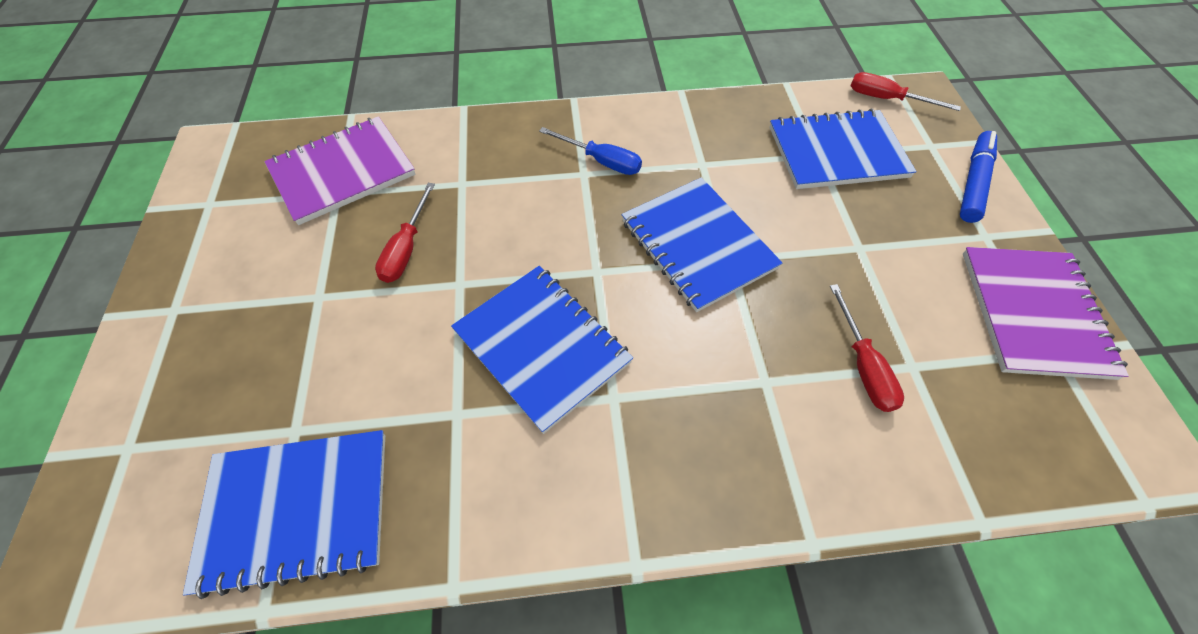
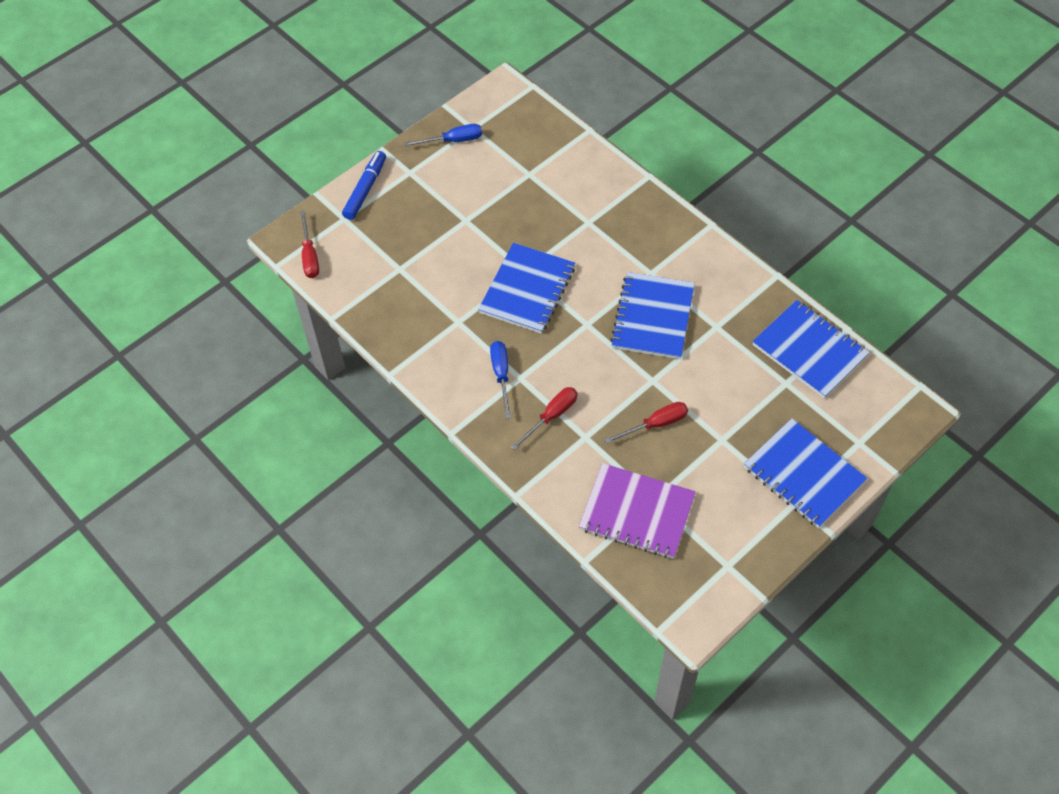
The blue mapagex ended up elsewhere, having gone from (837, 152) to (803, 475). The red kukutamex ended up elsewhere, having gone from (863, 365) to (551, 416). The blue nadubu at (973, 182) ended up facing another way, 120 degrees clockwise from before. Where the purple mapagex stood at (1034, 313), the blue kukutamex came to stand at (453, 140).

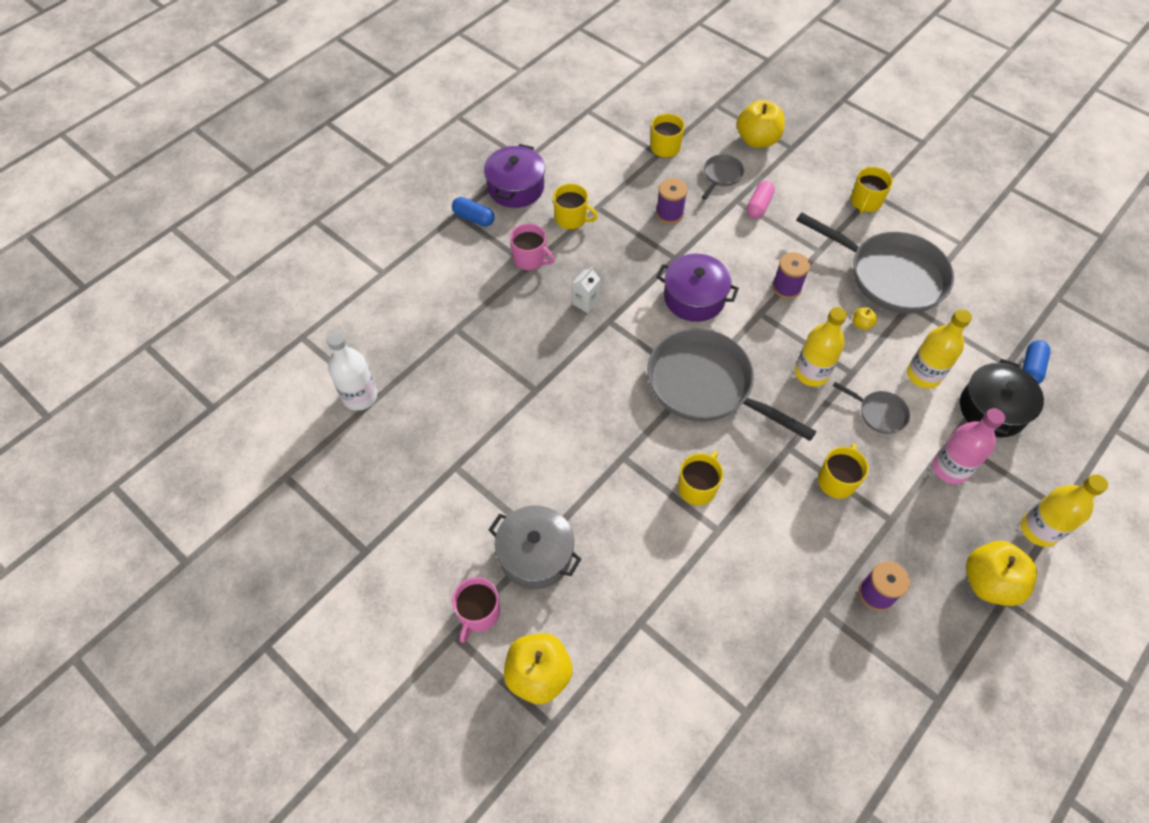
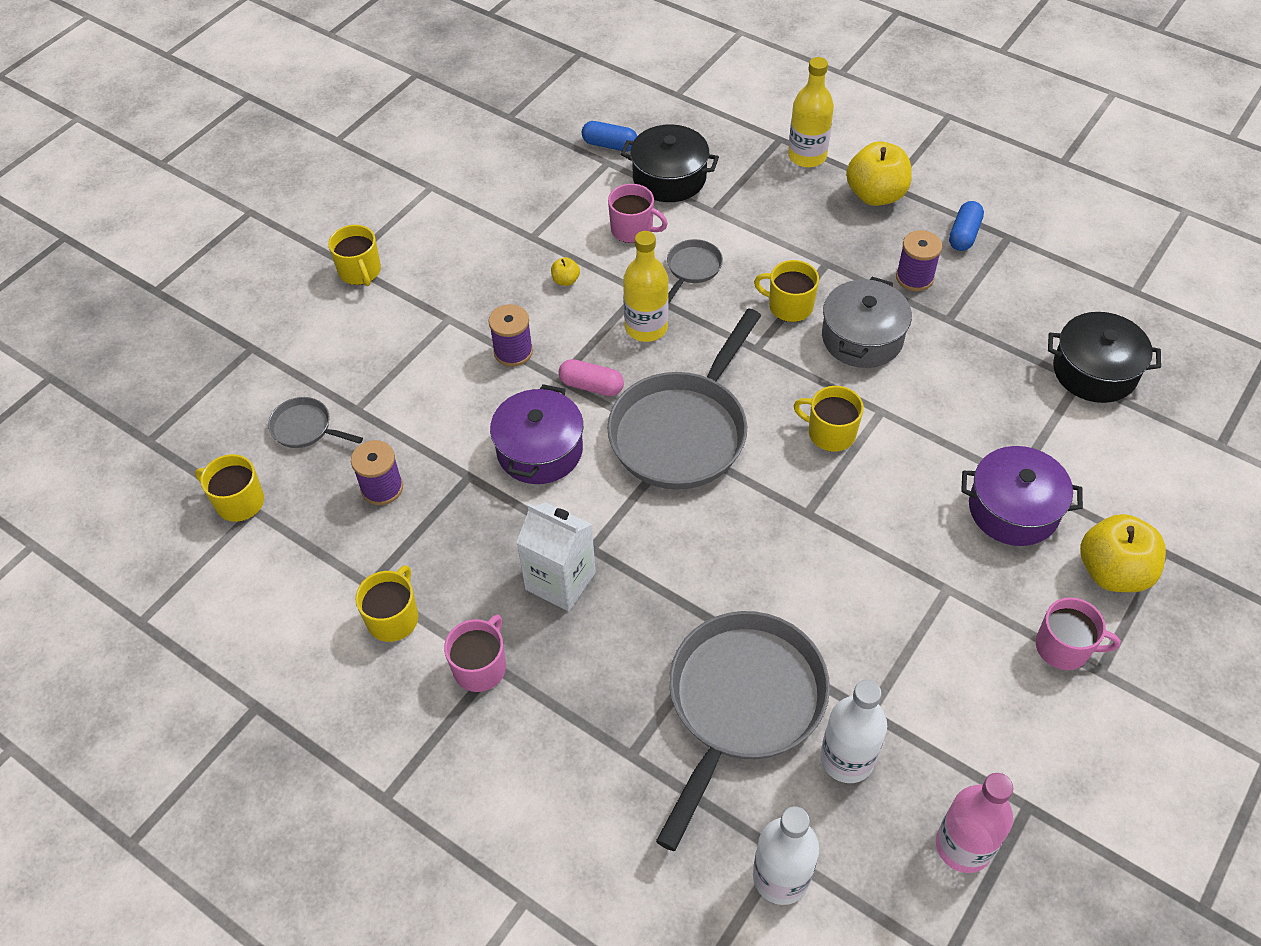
The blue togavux ended up elsewhere, having gone from (474, 218) to (964, 234). The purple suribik ended up elsewhere, having gone from (516, 187) to (1013, 509). The grey suribik ended up elsewhere, having gone from (535, 554) to (862, 338). The size of the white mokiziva at (585, 302) changed by a factor of 1.75. The second view lost the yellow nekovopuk at (757, 140). The pink togavux ended up elsewhere, having gone from (758, 206) to (591, 386). The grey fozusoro ended up elsewhere, having gone from (890, 276) to (742, 704). The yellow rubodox at (865, 202) ended up facing another way, 45 degrees clockwise from before. Where the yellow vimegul stood at (923, 375), the pink rubodox came to stand at (633, 229). The pink vimegul ended up elsewhere, having gone from (950, 468) to (963, 846). The second view gained the white vimegul at (847, 759). The second view gained the black suribik at (1094, 371).

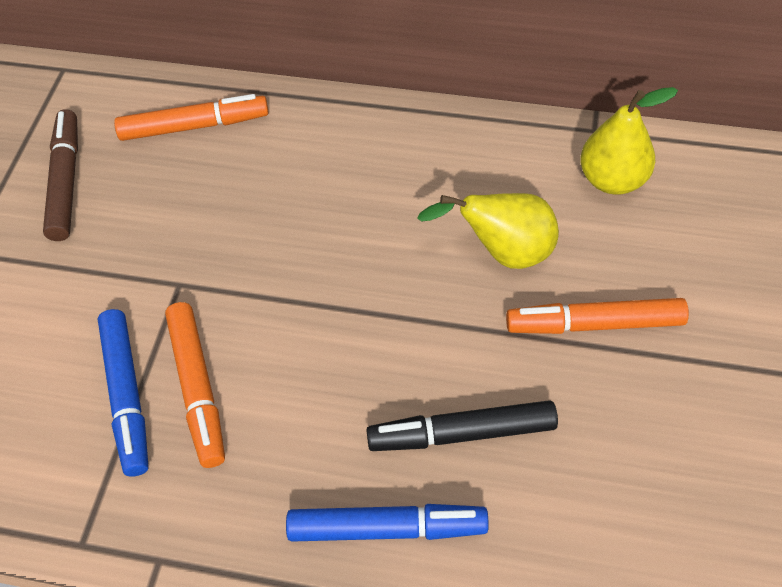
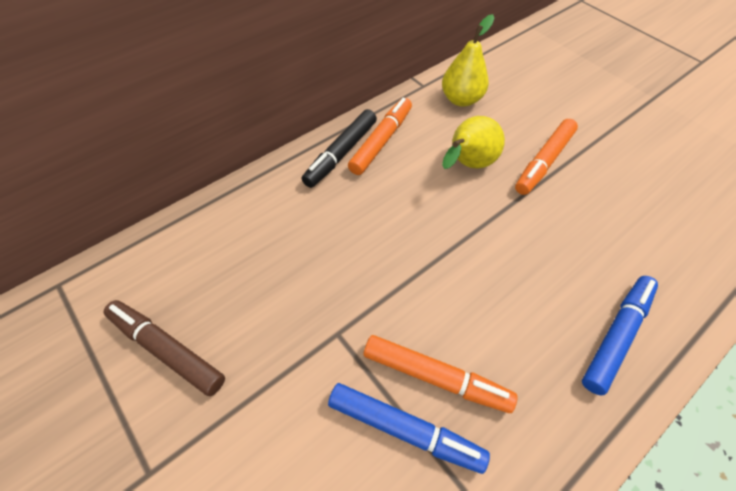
The orange nadubu ended up elsewhere, having gone from (194, 126) to (381, 141). The black nadubu ended up elsewhere, having gone from (462, 433) to (341, 153).

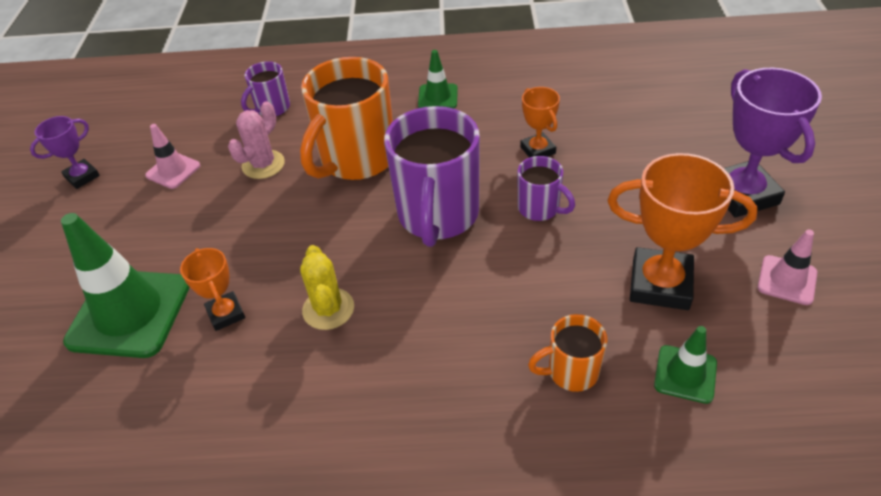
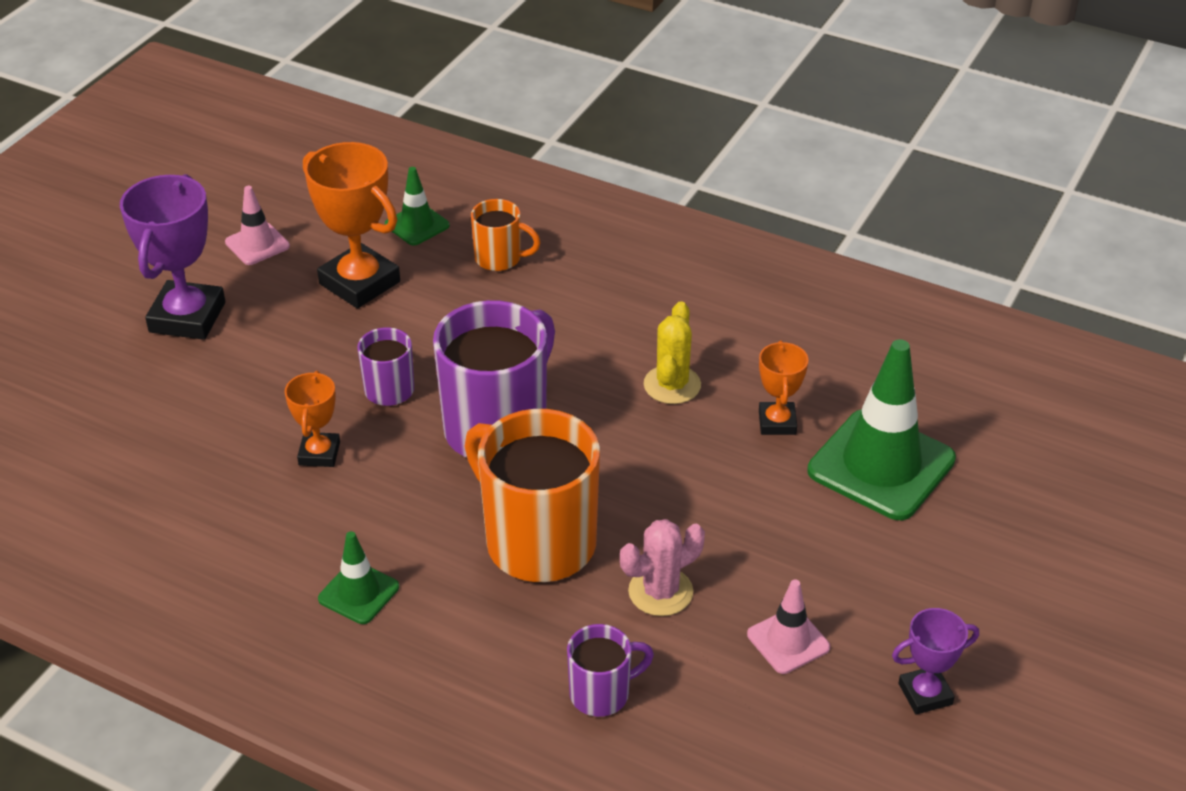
The orange rubodox at (356, 160) ended up facing another way, 105 degrees counterclockwise from before.

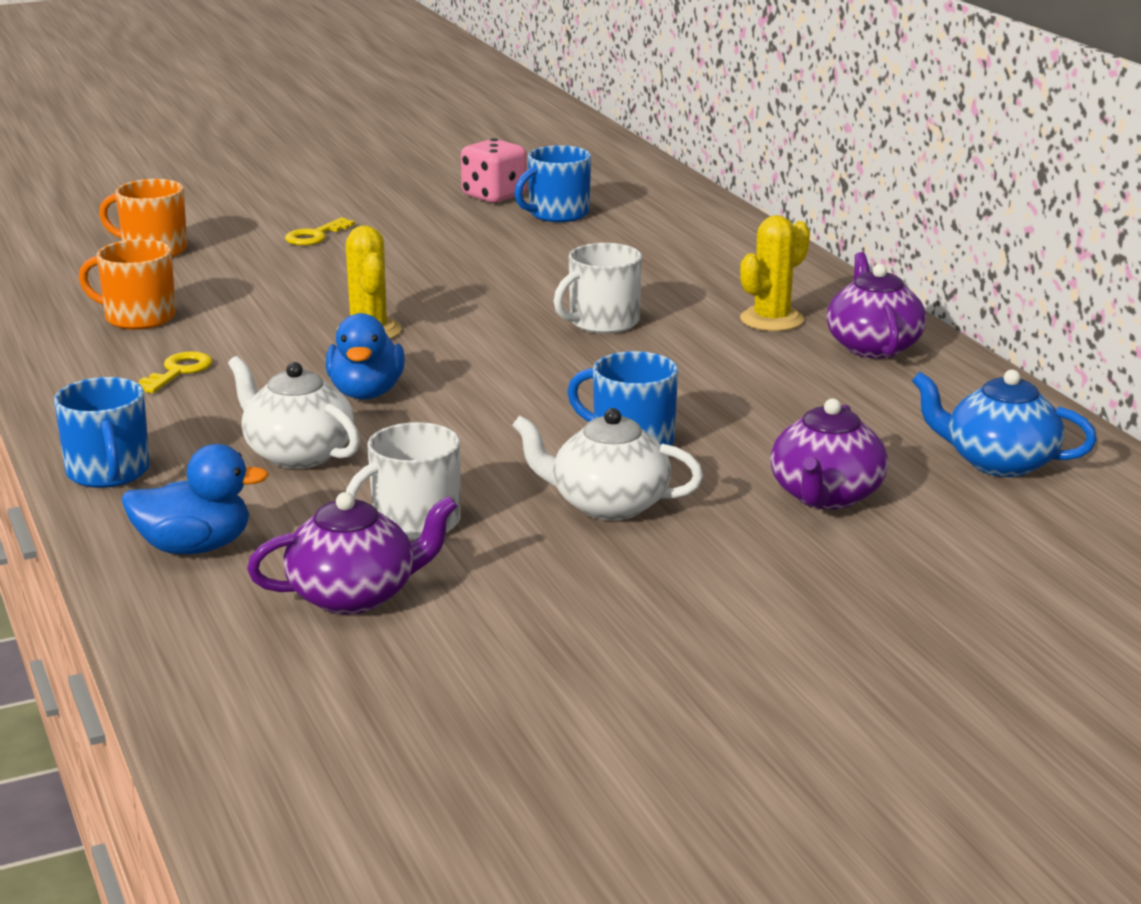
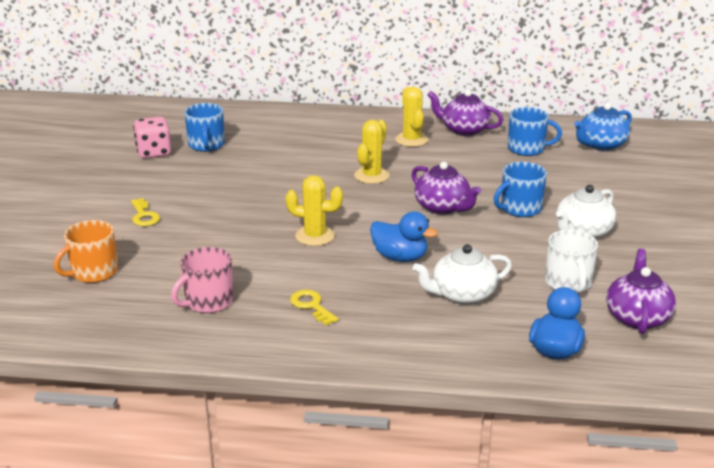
The blue rubodox ended up elsewhere, having gone from (108, 472) to (527, 149). What was the orange rubodox at (138, 317) turned into the pink rubodox at (208, 301). Where the white rubodox stood at (602, 322), the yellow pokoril came to stand at (371, 176). The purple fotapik ended up elsewhere, having gone from (825, 496) to (443, 207).

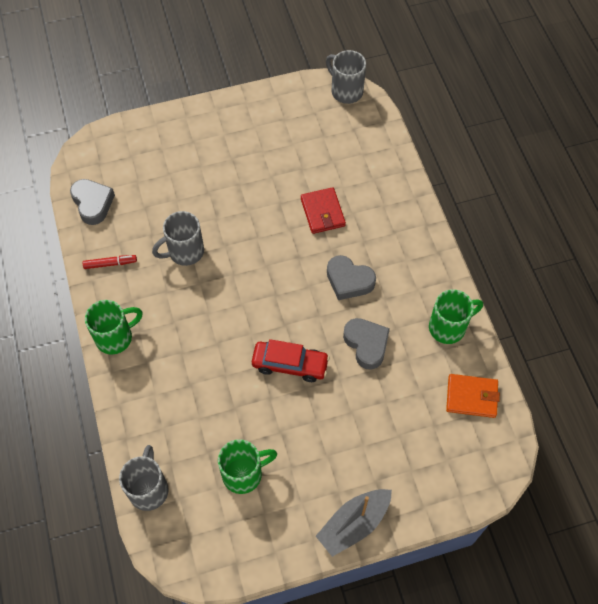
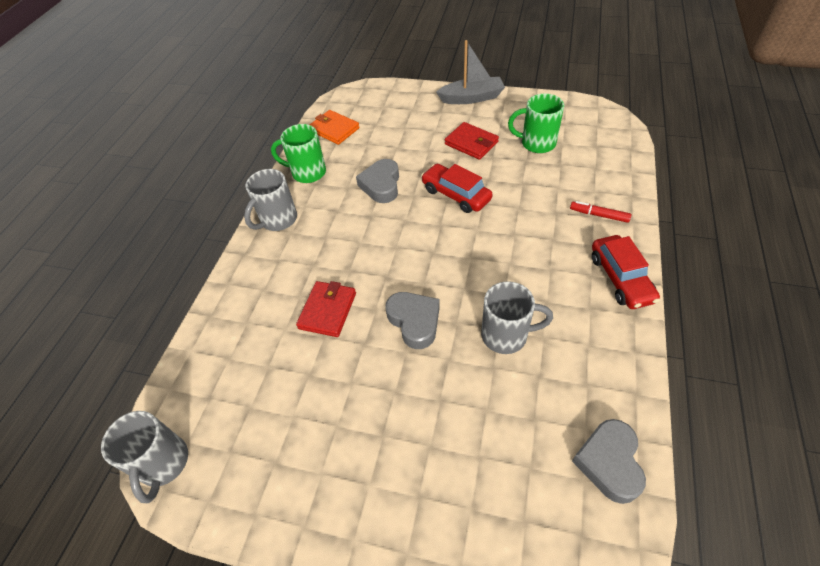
The red nadubu ended up elsewhere, having gone from (110, 264) to (599, 215). Where the green rubodox stood at (115, 337), the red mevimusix came to stand at (620, 278). The grey rubodox ended up elsewhere, having gone from (149, 489) to (278, 220). The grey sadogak ended up elsewhere, having gone from (349, 281) to (414, 321). The second view gained the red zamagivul at (471, 143).

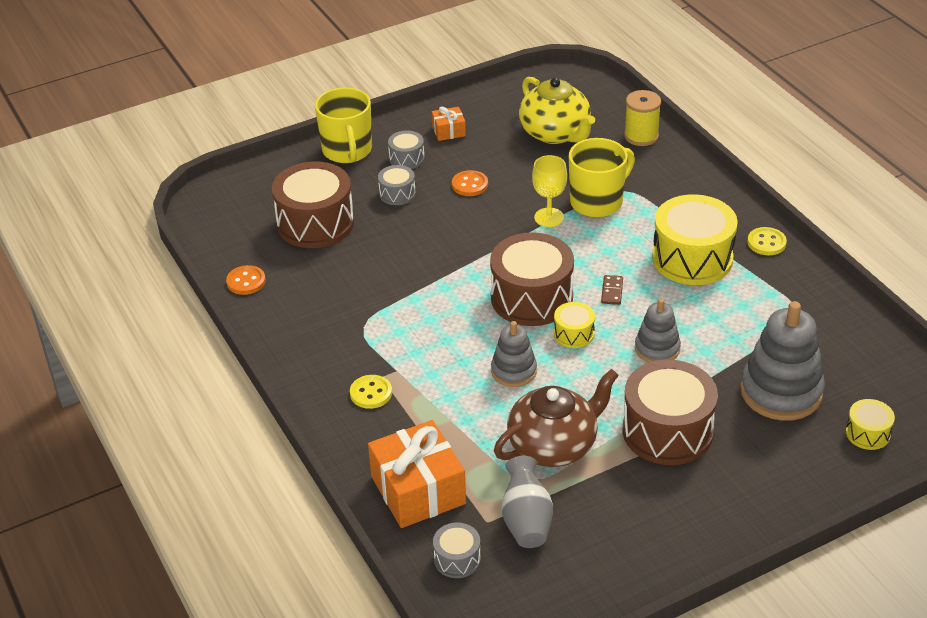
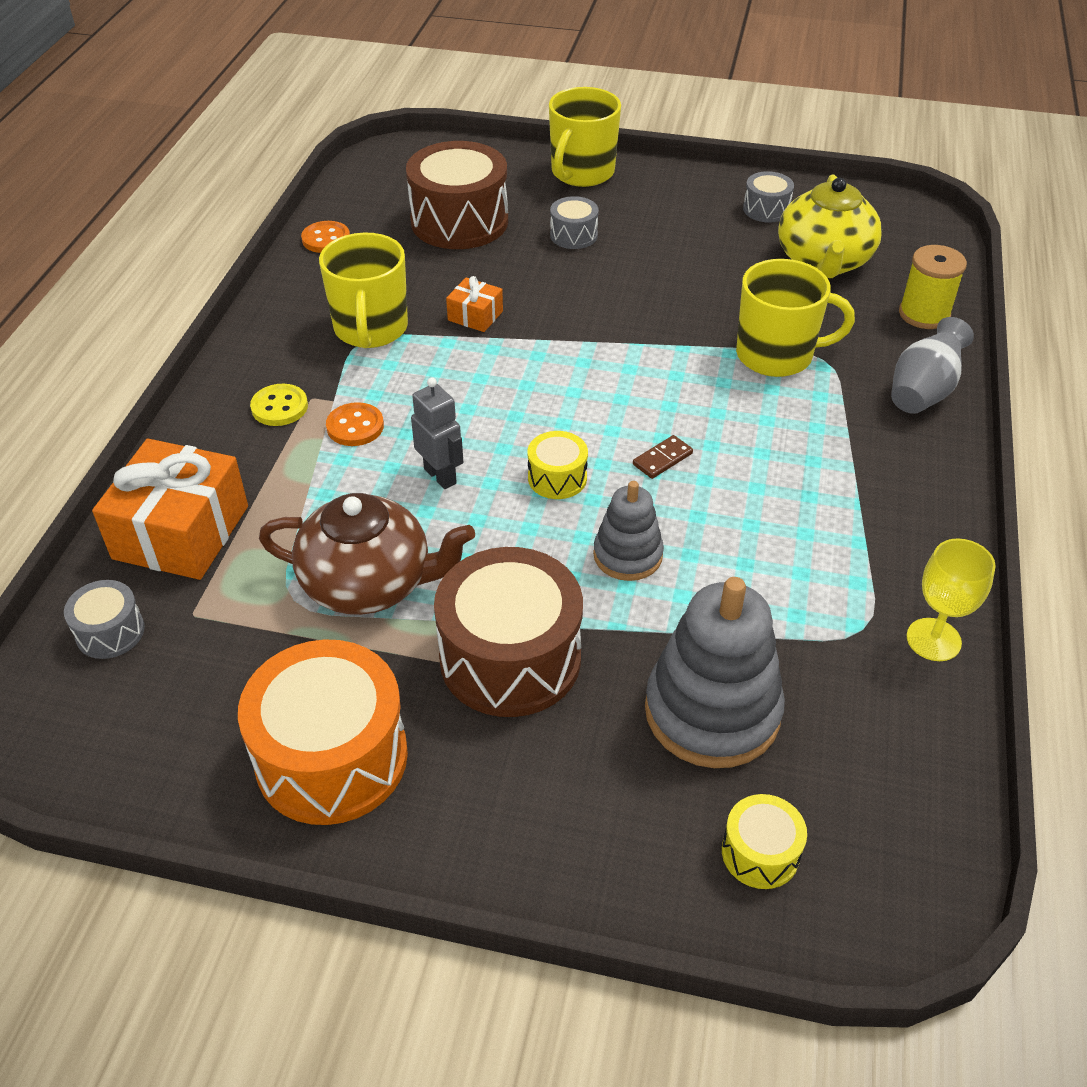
The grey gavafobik ended up elsewhere, having gone from (406, 158) to (766, 209). The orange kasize ended up elsewhere, having gone from (449, 131) to (475, 316). The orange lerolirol ended up elsewhere, having gone from (470, 185) to (355, 426). The second view lost the brown gavafobik at (531, 298). Where the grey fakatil stood at (514, 371), the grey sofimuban came to stand at (440, 476). The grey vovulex ended up elsewhere, having gone from (526, 521) to (923, 392). The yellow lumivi ended up elsewhere, having gone from (549, 217) to (933, 639). The second view lost the yellow gavafobik at (692, 258). The second view lost the yellow lerolirol at (766, 243). The second view gained the orange gavafobik at (331, 757). The second view gained the yellow rubodox at (371, 329).

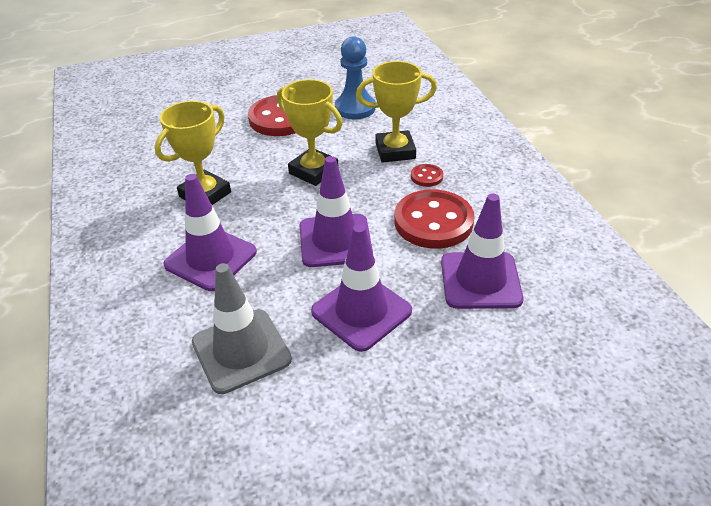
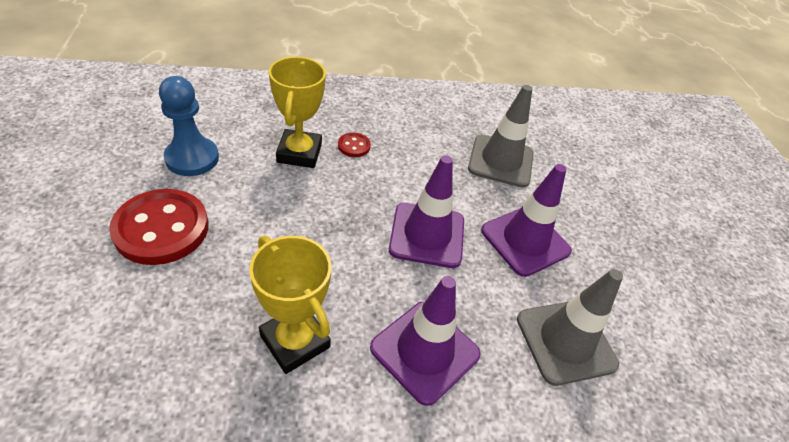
The second view lost the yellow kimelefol at (313, 171). The second view lost the red lerolirol at (433, 222). What was the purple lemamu at (480, 280) turned into the grey lemamu at (500, 161).

